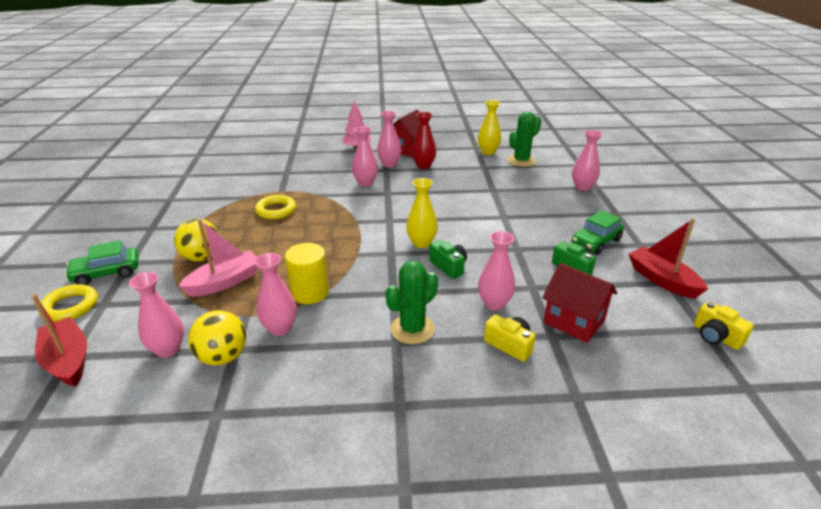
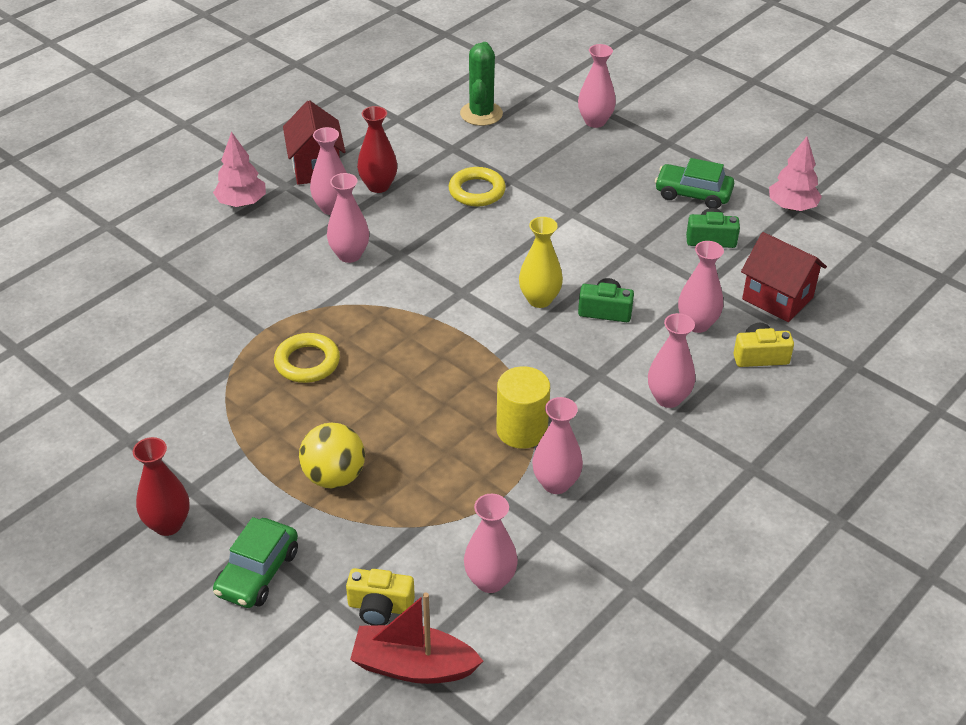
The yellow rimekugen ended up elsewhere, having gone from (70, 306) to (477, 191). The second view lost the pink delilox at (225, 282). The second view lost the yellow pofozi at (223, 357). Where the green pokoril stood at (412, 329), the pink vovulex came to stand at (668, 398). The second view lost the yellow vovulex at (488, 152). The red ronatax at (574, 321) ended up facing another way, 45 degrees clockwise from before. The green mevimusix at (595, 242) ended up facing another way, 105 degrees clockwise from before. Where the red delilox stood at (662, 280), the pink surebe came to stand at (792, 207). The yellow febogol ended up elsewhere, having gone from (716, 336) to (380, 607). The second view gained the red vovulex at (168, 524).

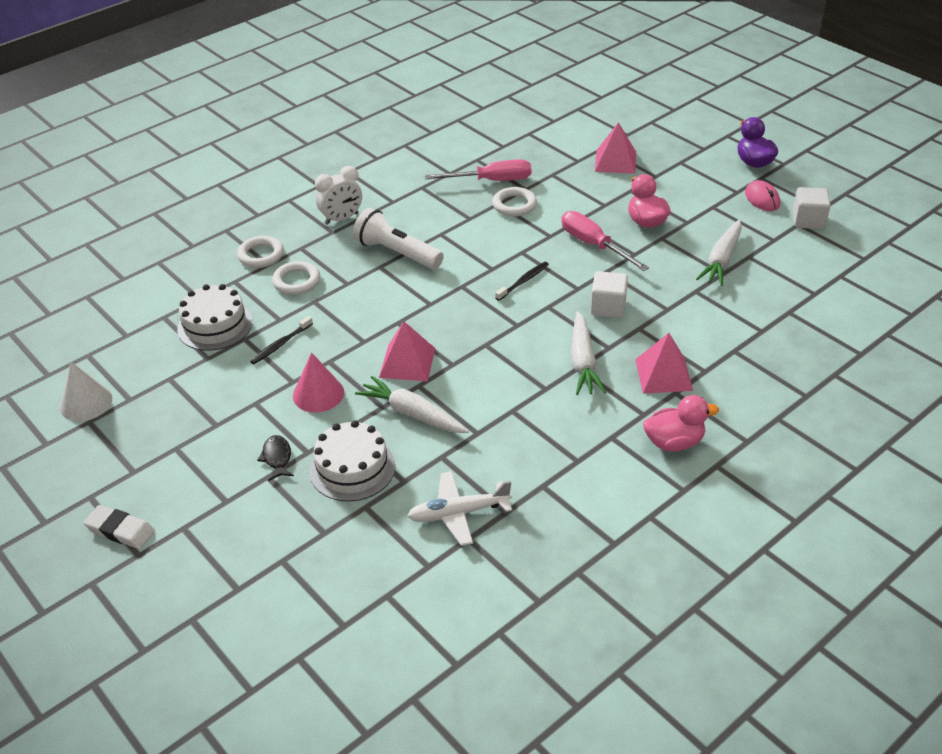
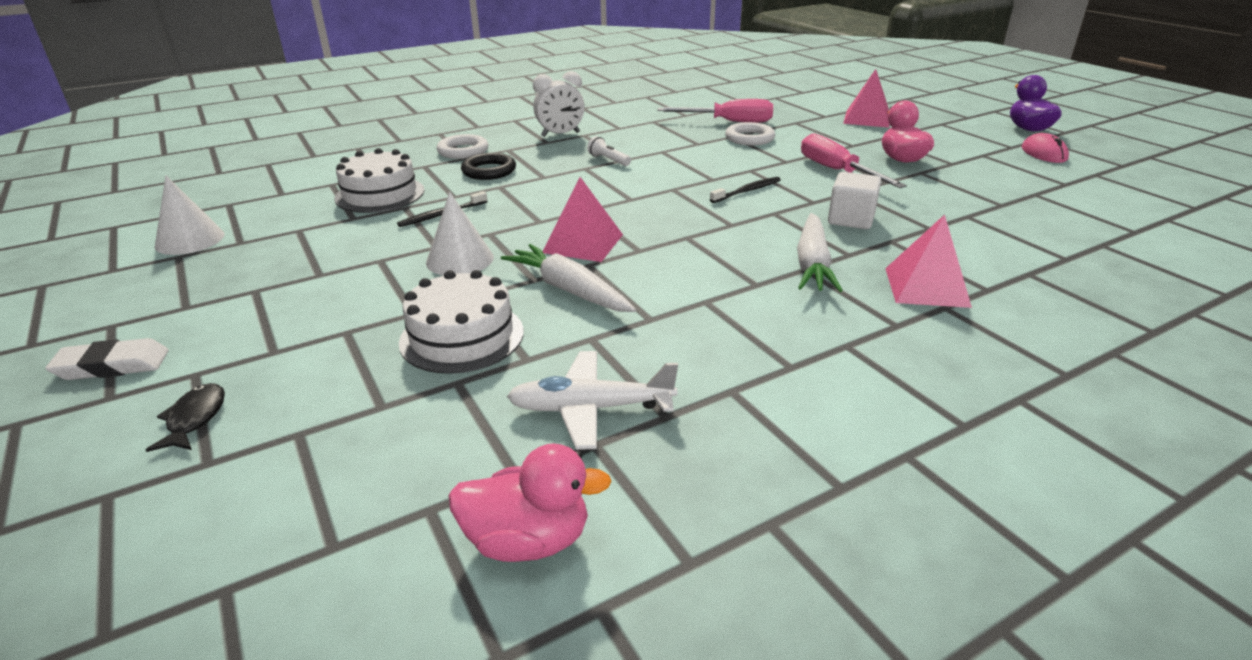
The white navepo at (120, 530) ended up facing another way, 45 degrees counterclockwise from before. The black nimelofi ended up elsewhere, having gone from (277, 458) to (195, 419). What was the white rimekugen at (296, 281) turned into the black rimekugen at (489, 171). What was the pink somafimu at (318, 394) turned into the white somafimu at (460, 259). The size of the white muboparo at (397, 253) changed by a factor of 0.47. The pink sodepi ended up elsewhere, having gone from (674, 442) to (528, 540). The second view lost the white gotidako at (721, 260). The second view lost the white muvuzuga at (808, 220).

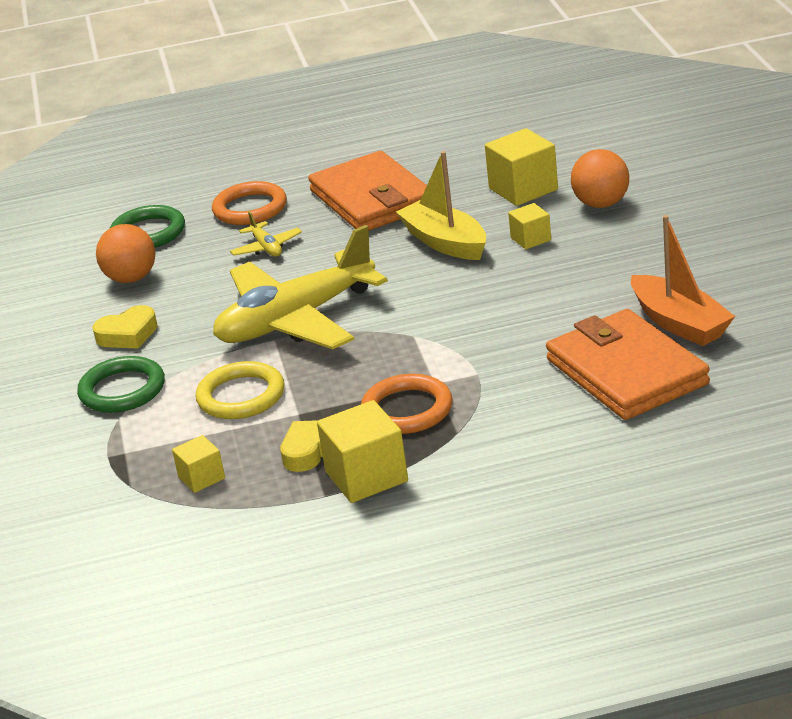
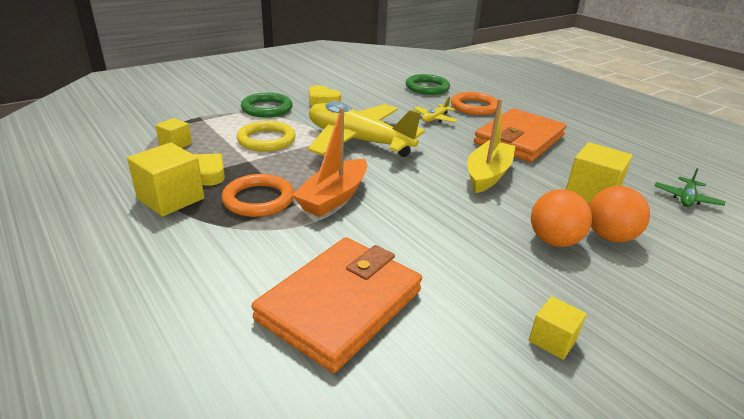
The orange pofozi ended up elsewhere, having gone from (131, 278) to (553, 241). The yellow muvuzuga ended up elsewhere, having gone from (531, 239) to (552, 340). The orange delilox ended up elsewhere, having gone from (679, 323) to (334, 197). The second view gained the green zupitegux at (686, 198).

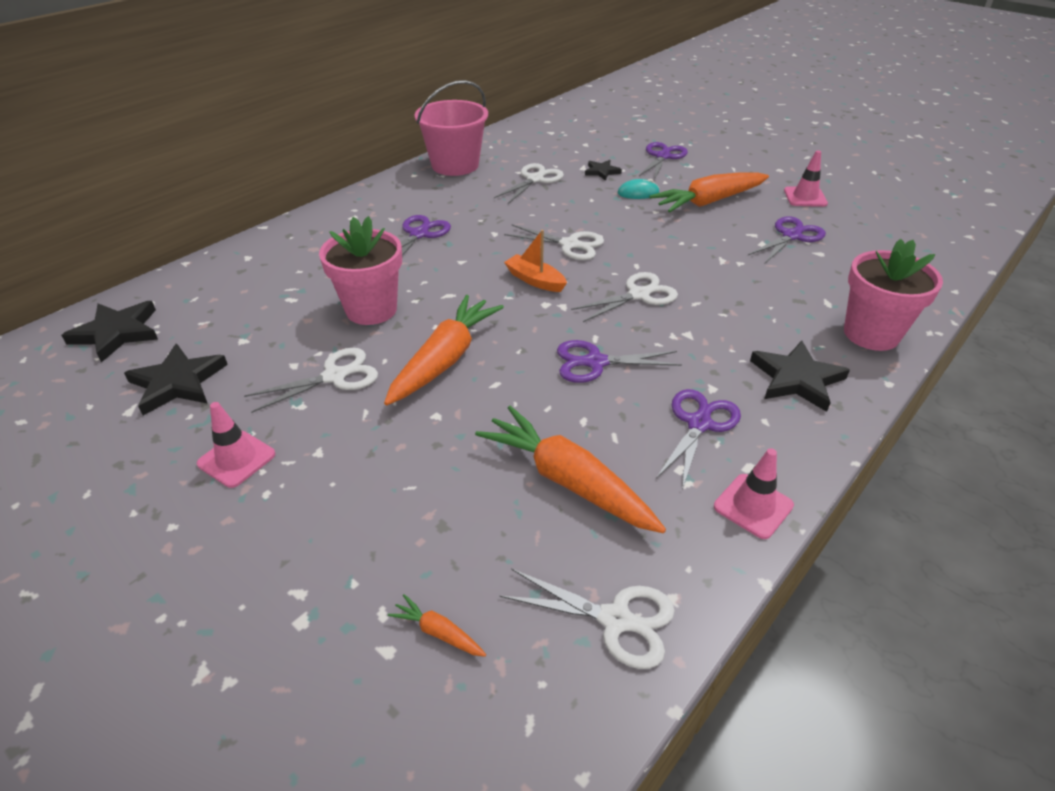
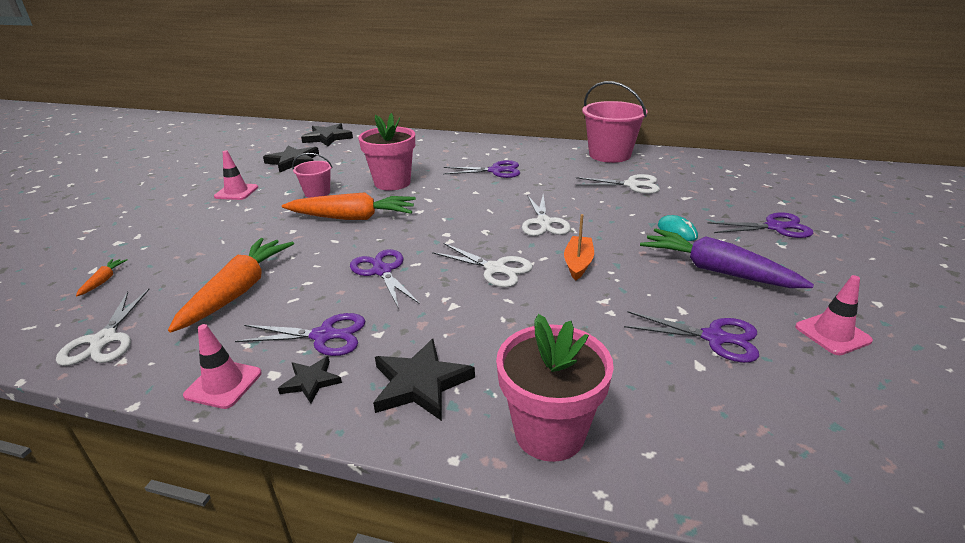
Where the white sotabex stood at (334, 376), the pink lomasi came to stand at (317, 193). The orange delilox ended up elsewhere, having gone from (535, 280) to (578, 263). The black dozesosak ended up elsewhere, having gone from (602, 172) to (311, 381). What was the orange gotidako at (709, 202) turned into the purple gotidako at (717, 271).

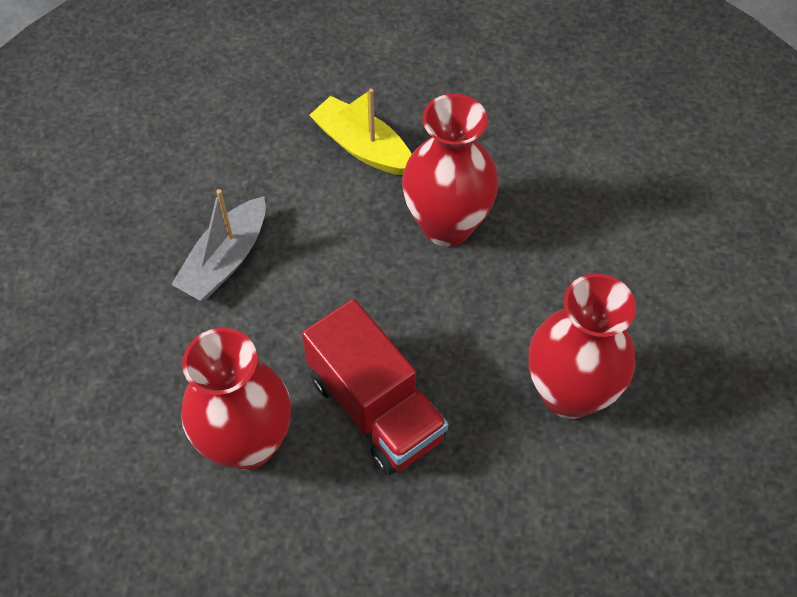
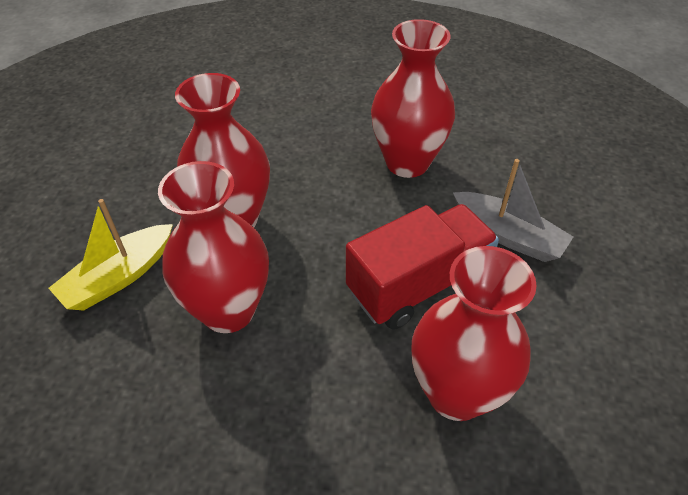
The grey delilox ended up elsewhere, having gone from (225, 260) to (508, 236). The second view gained the red vovulex at (228, 310).

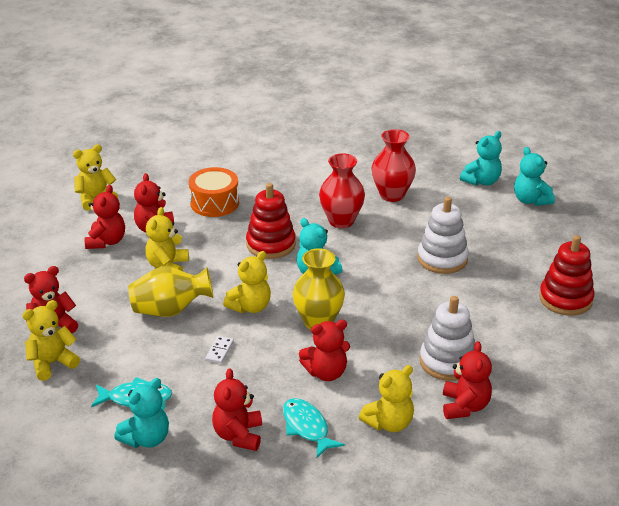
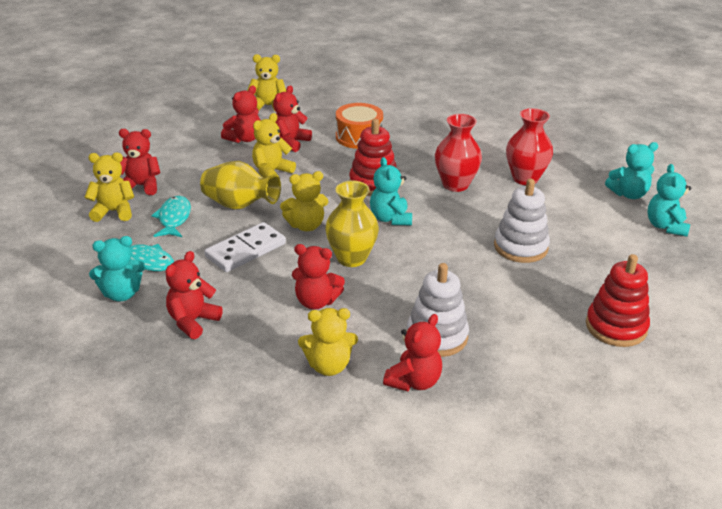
The size of the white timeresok at (219, 351) changed by a factor of 2.17. The turquoise nimelofi ended up elsewhere, having gone from (307, 427) to (174, 218).

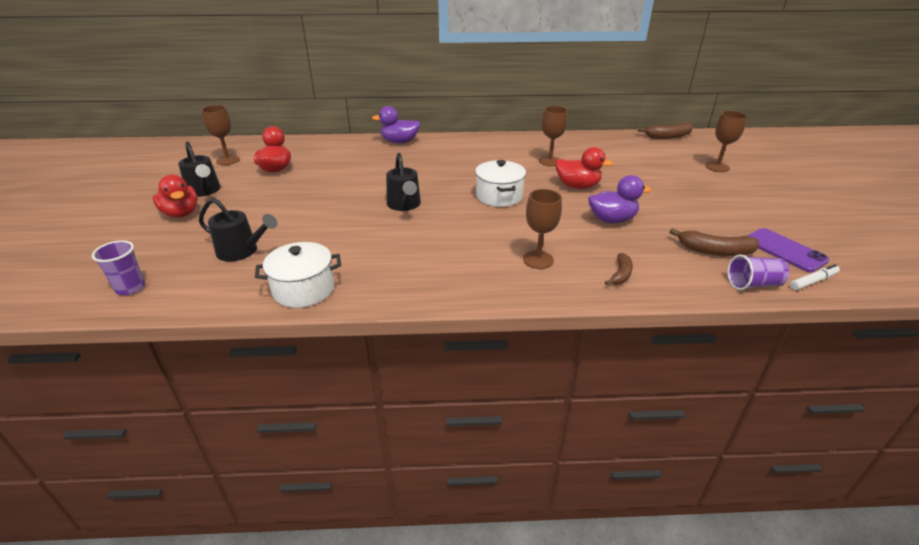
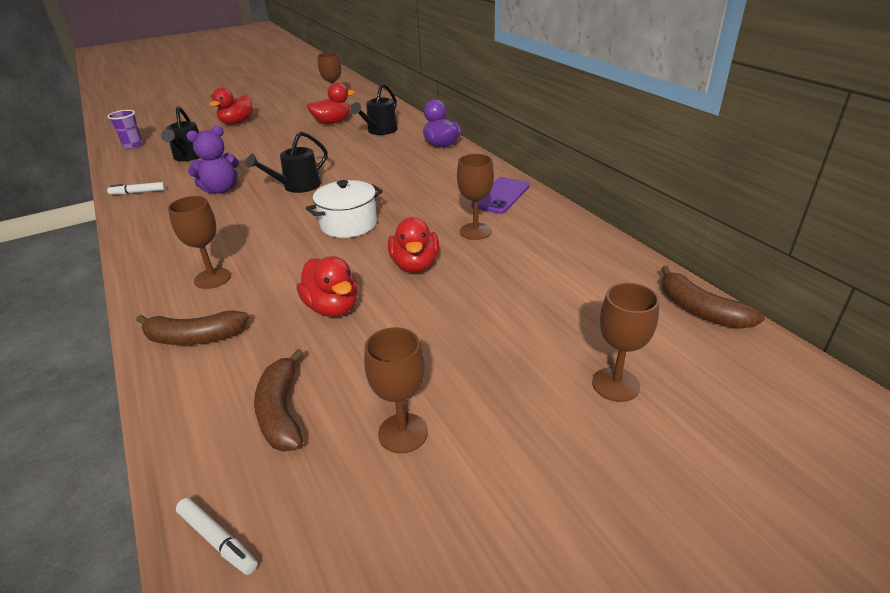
The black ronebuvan ended up elsewhere, having gone from (204, 191) to (380, 131). Where the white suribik stood at (304, 289), the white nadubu came to stand at (138, 192). What was the purple sodepi at (612, 220) turned into the red sodepi at (332, 307). The size of the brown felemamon at (620, 274) changed by a factor of 1.58. The second view lost the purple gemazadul at (753, 284). The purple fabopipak ended up elsewhere, having gone from (784, 250) to (501, 196). The second view gained the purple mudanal at (221, 190). The second view gained the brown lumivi at (403, 433).

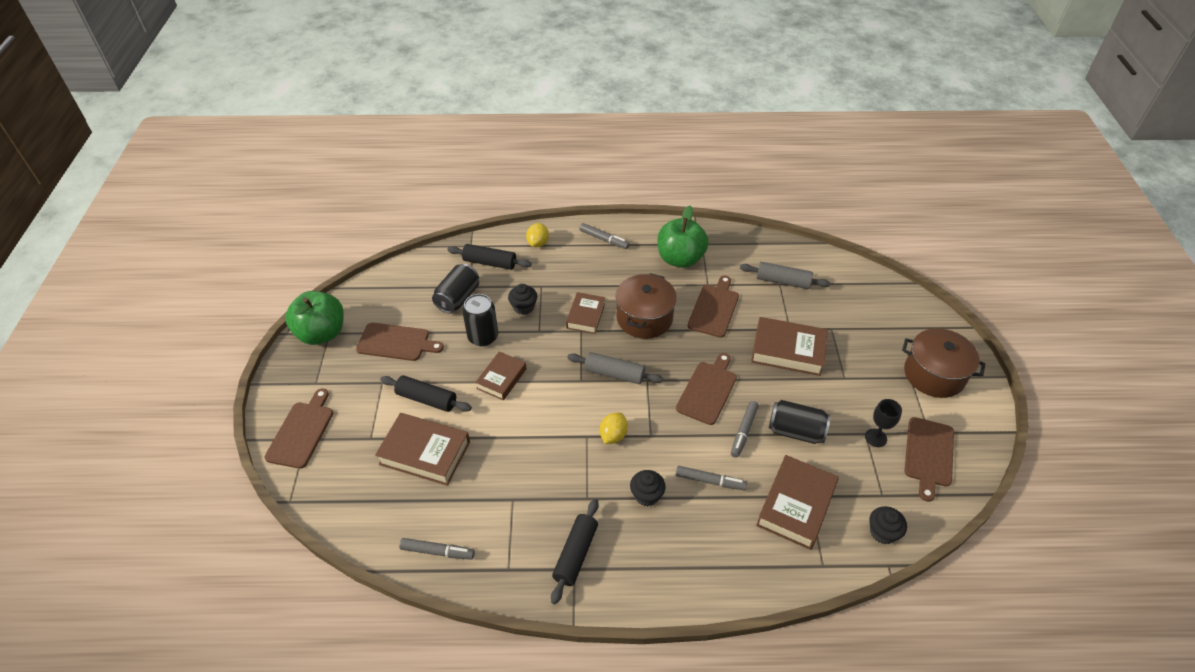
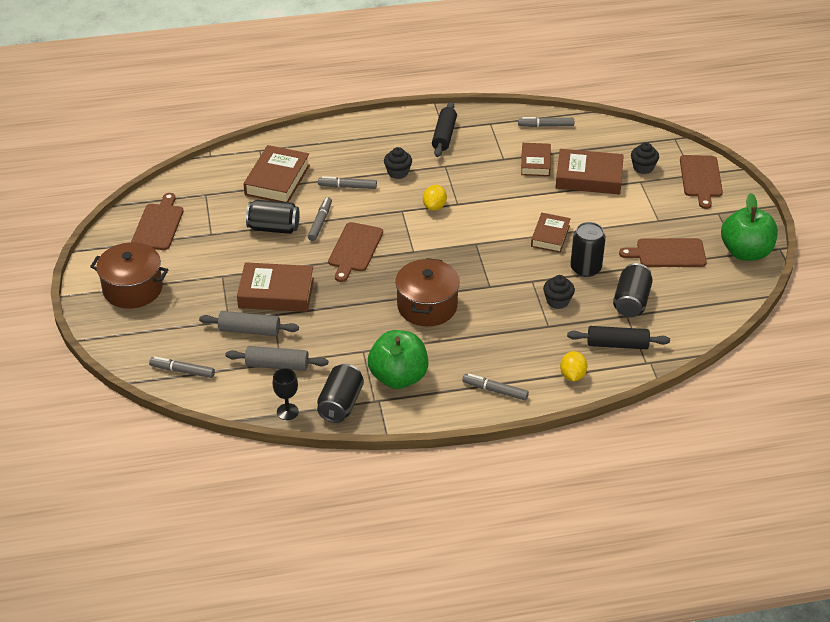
The second view lost the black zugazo at (427, 399). The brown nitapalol ended up elsewhere, having gone from (586, 316) to (535, 163). The grey zugazo ended up elsewhere, having gone from (614, 374) to (249, 330). The second view lost the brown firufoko at (714, 308). The black lumivi ended up elsewhere, having gone from (876, 438) to (287, 412). The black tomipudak ended up elsewhere, having gone from (882, 532) to (643, 167). The second view gained the grey nadubu at (182, 371). The second view gained the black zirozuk at (341, 404).

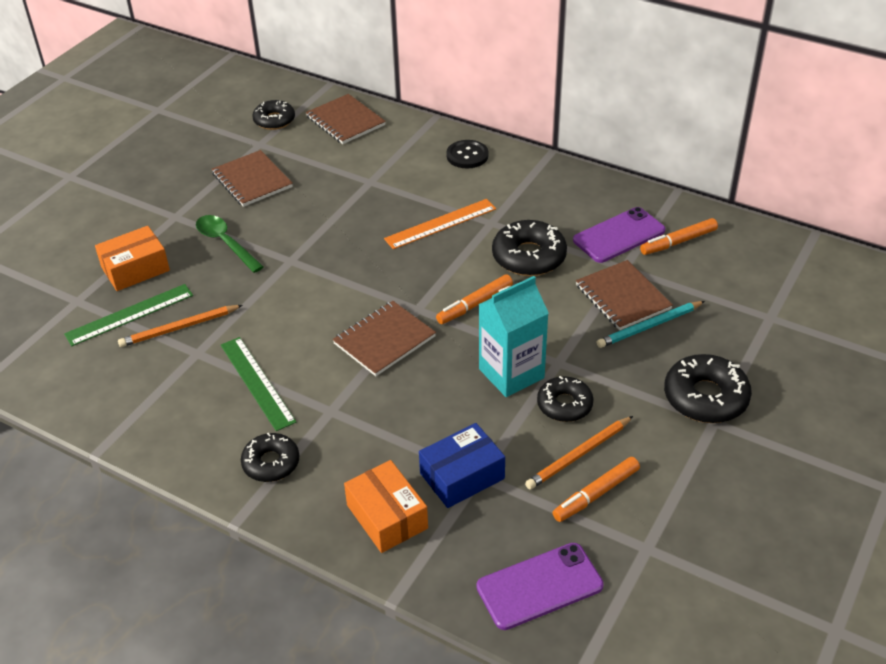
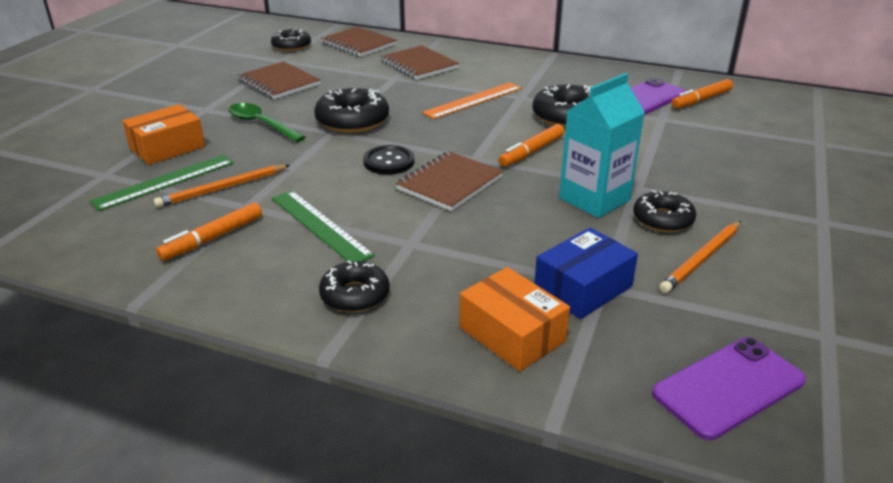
The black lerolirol ended up elsewhere, having gone from (467, 156) to (389, 162). The orange nadubu ended up elsewhere, having gone from (596, 494) to (213, 238). The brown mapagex ended up elsewhere, having gone from (622, 297) to (419, 65). The second view lost the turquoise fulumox at (649, 326). The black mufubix ended up elsewhere, having gone from (705, 397) to (352, 120).

